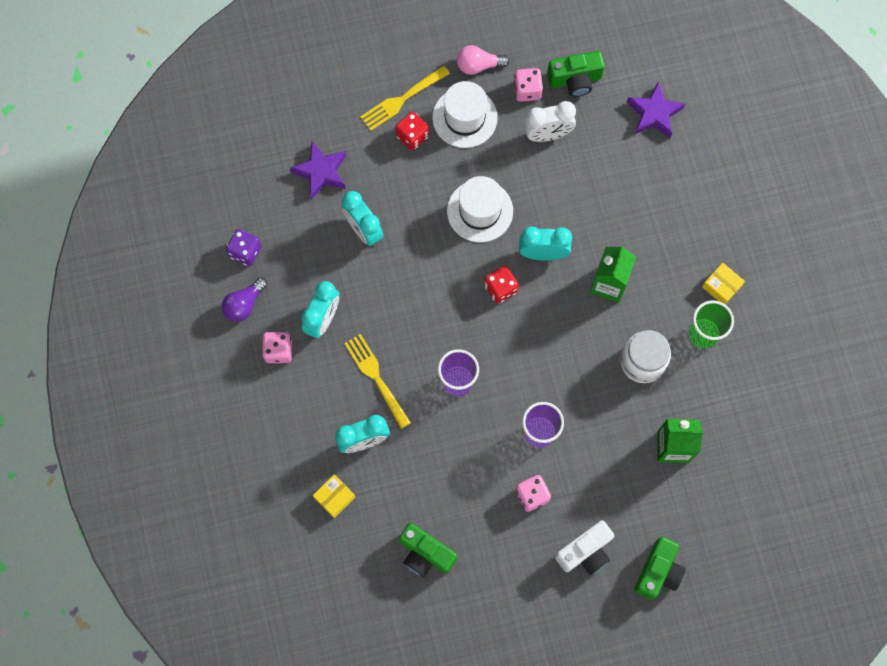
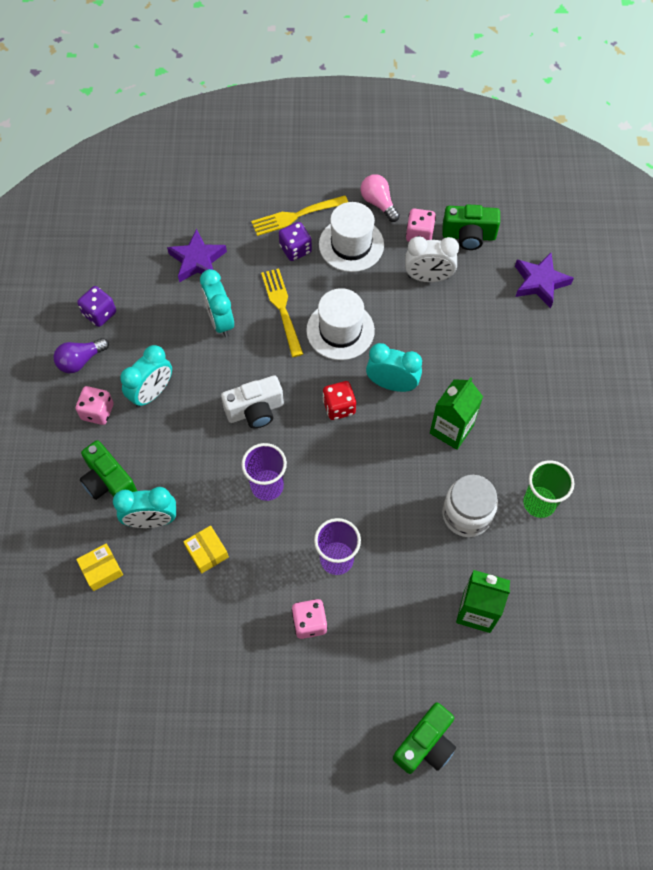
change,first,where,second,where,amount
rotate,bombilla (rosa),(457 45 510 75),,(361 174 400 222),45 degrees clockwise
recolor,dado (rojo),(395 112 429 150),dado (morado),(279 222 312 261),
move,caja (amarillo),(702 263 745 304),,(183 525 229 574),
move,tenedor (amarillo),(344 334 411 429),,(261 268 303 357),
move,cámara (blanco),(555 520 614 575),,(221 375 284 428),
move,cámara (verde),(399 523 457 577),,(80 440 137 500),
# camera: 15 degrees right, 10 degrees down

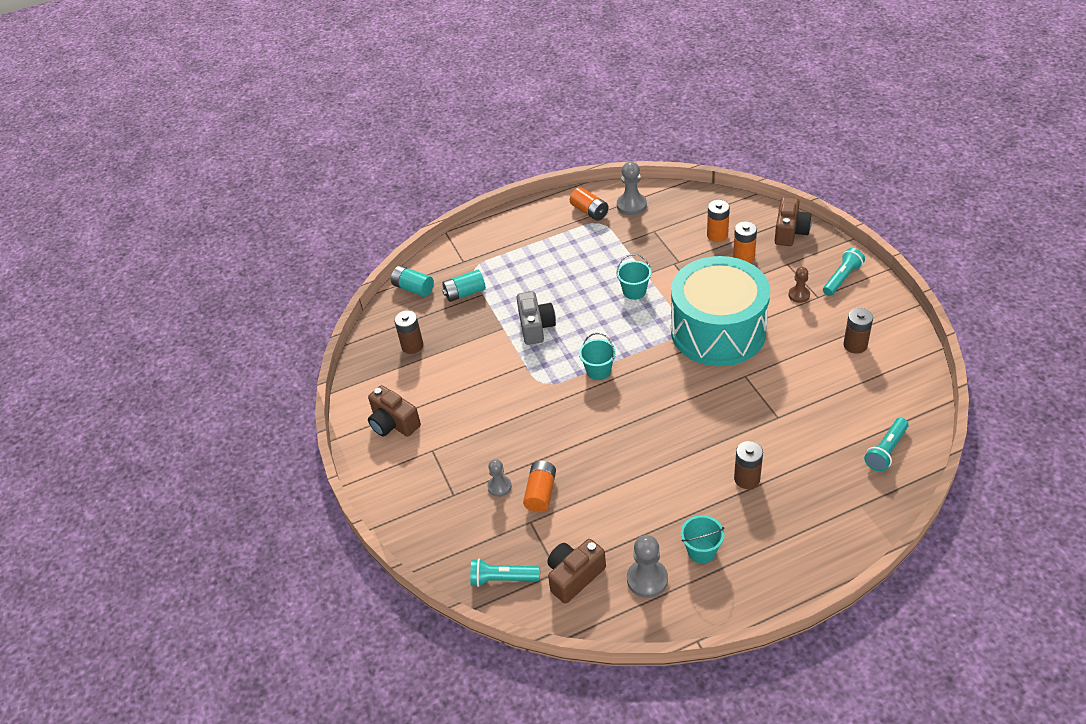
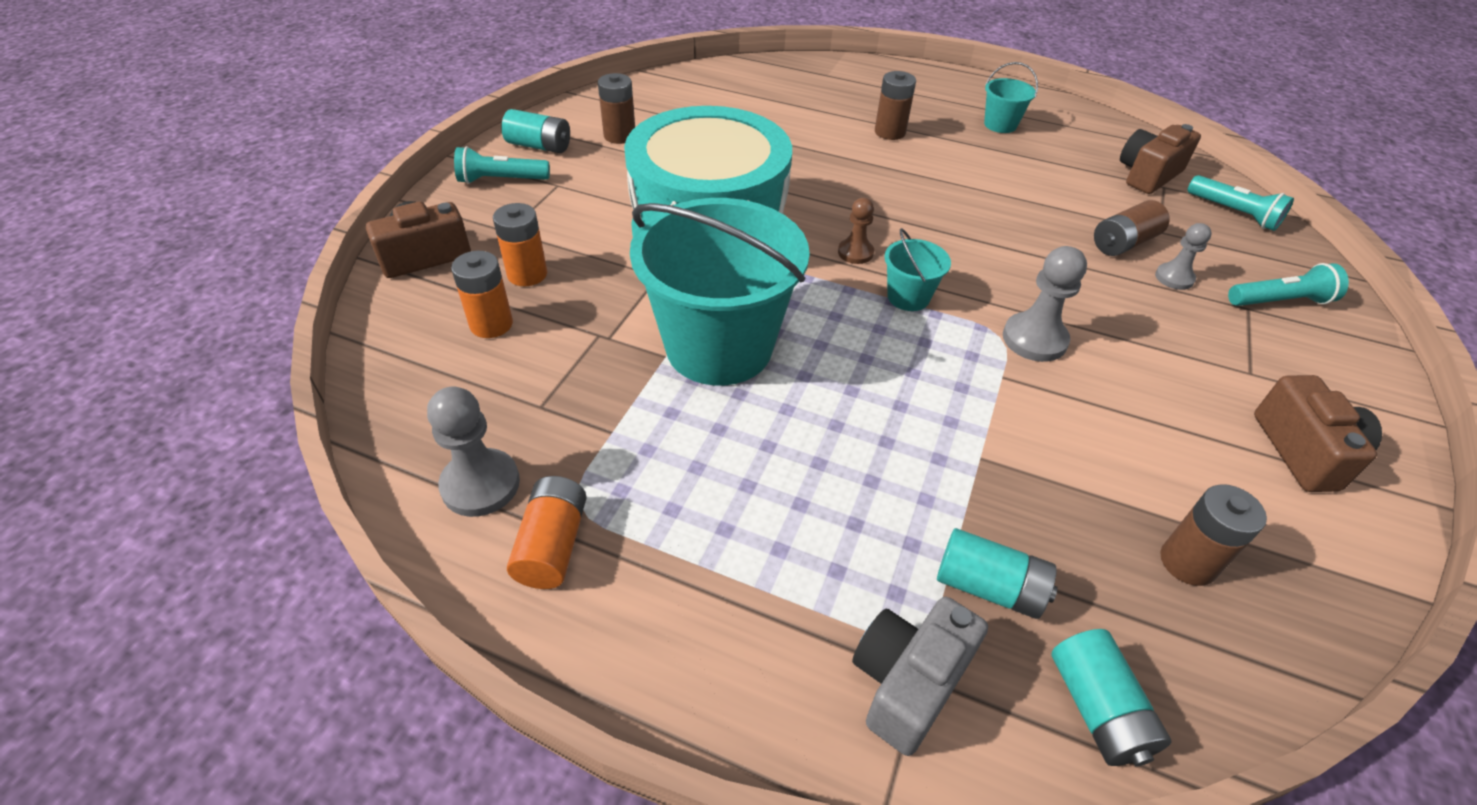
change,first,where,second,where,amount
resize,balde (turquesa),(617 254 652 300),,(630 198 810 386),x2.35
move,peón (marrón),(788 267 810 303),,(838 198 874 264),
move,cámara (gris),(517 291 556 345),,(852 597 988 756),
move,lámpara de mano (turquesa),(864 418 909 472),,(1228 263 1349 306),
recolor,pila (naranja),(523 461 556 512),pila (marrón),(1094 200 1170 256),
move,peón (gris),(627 535 668 598),,(1003 246 1087 362),
rotate,cámara (marrón),(547 539 606 604),,(1120 124 1201 194),135 degrees clockwise
insert,,,pila (turquesa),(501 109 570 153),
# camera: 140 degrees left, 0 degrees up

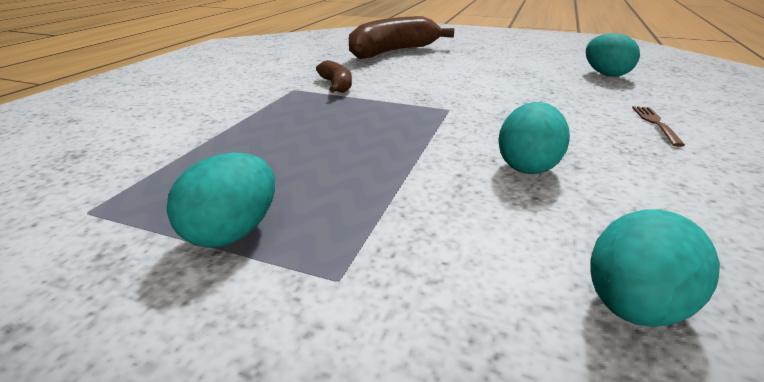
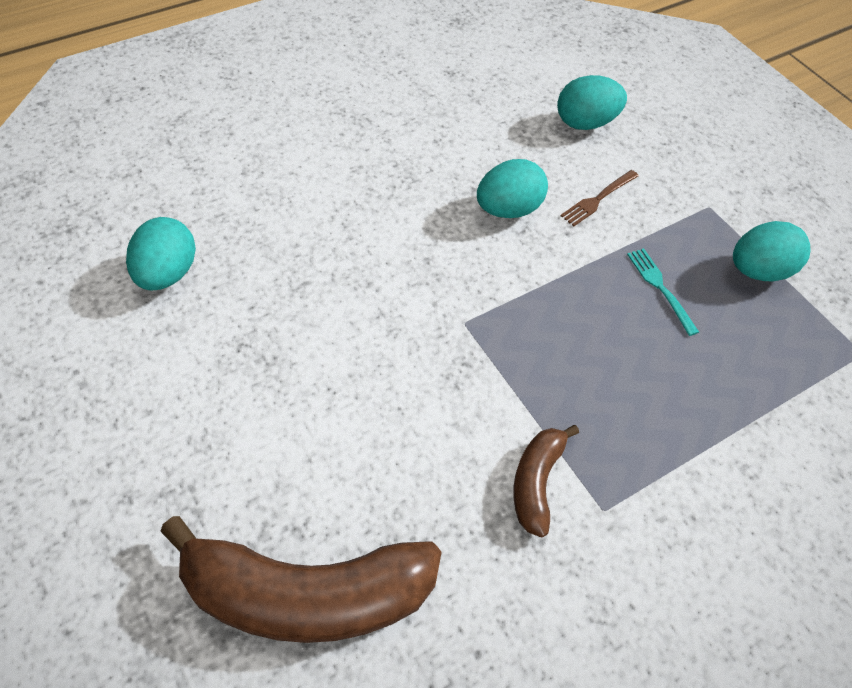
change,first,where,second,where,amount
move,tenedor (marrón),(632 106 685 147),,(560 170 639 226),
insert,,,tenedor (turquesa),(627 248 699 336),
# camera: 145 degrees left, 25 degrees up

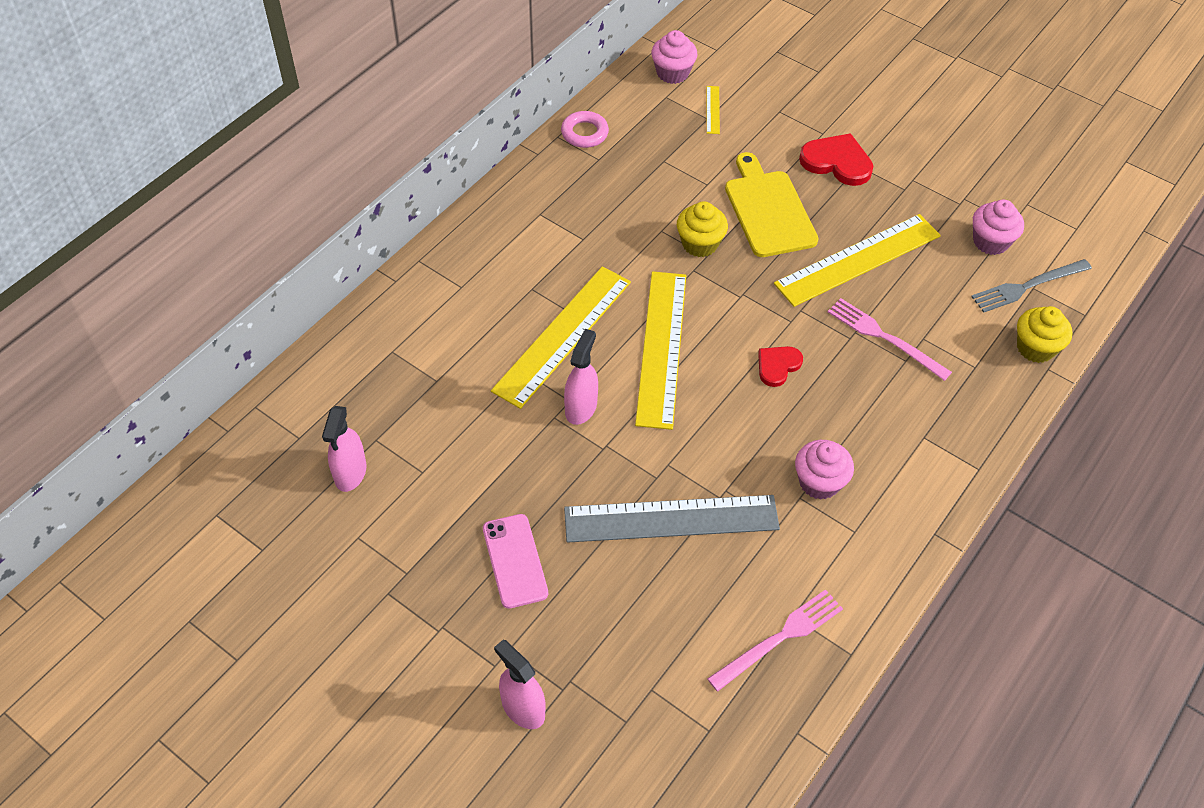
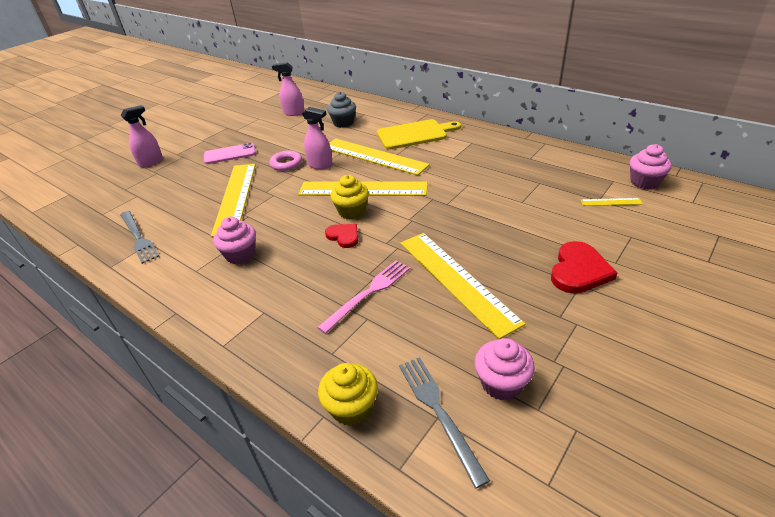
change,first,where,second,where,amount
move,anillo (rosa),(561 111 609 148),,(270 151 302 171),
move,tabla de cortar (amarillo),(725 152 818 257),,(377 119 461 150),
move,magdalena (amarillo),(677 201 728 257),,(330 175 369 220),
recolor,regla (gris),(564 495 780 543),regla (amarillo),(211 164 256 237),
recolor,tenedor (rosa),(707 589 843 692),tenedor (gris),(120 211 159 264),
insert,,,magdalena (gris),(327 92 356 128),
# camera: 95 degrees right, 15 degrees down

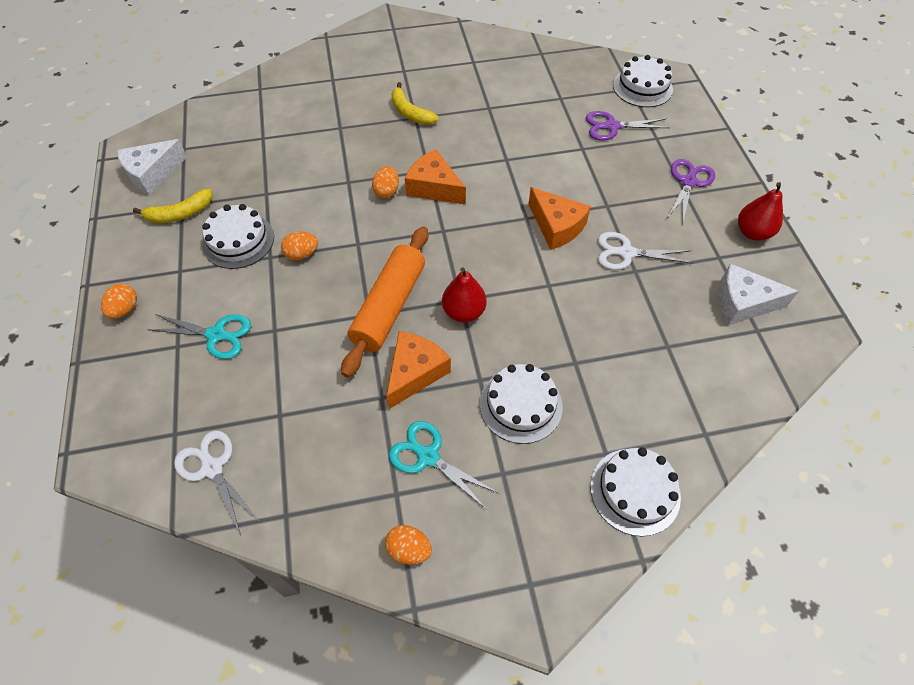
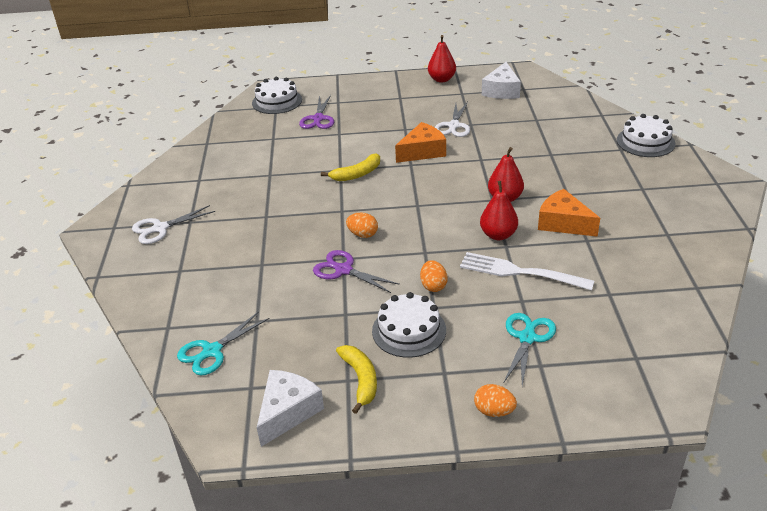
change,first,where,second,where,amount
move,plátano (amarillo),(391 82 439 125),,(321 153 380 181),
rotate,queso (blanco),(117 139 187 195),,(257 370 324 447),120 degrees counterclockwise
delete,queso (naranja),(405 149 466 205),,,
move,tijeras (morado),(667 159 715 224),,(313 250 400 293),
replace,rodillo (naranja),(341 226 428 377),pera (rojo),(480 181 518 240),
delete,tarta (blanco),(480 364 563 444),,,
move,tijeras (turquesa),(389 421 498 510),,(177 311 269 376),
move,tijeras (blanco),(174 430 260 535),,(132 205 215 244),
delete,huevo (naranja),(385 525 432 564),,,
insert,,,tenedor (blanco),(460 252 594 291),
# camera: 80 degrees left, 20 degrees down

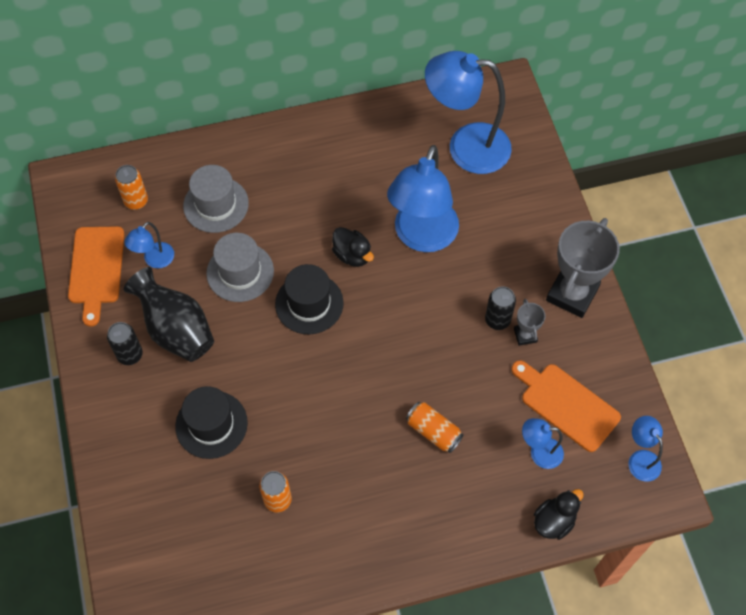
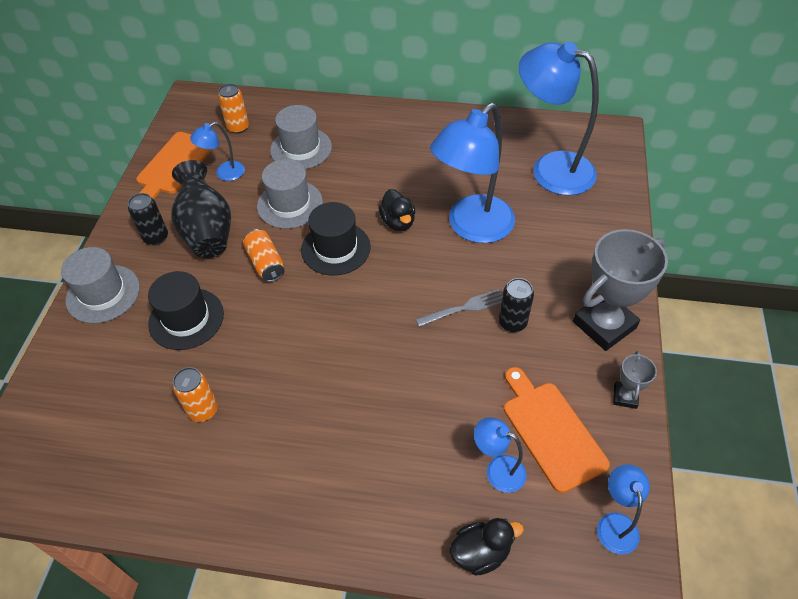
change,first,where,second,where,amount
move,trofeo (gris),(514 299 545 346),,(613 351 657 409),
move,lata (naranja),(406 402 464 453),,(243 229 285 282),
insert,,,sombrero (gris),(61 247 140 323),
insert,,,tenedor (gris),(415 289 502 327),
# camera: 25 degrees right, 10 degrees down

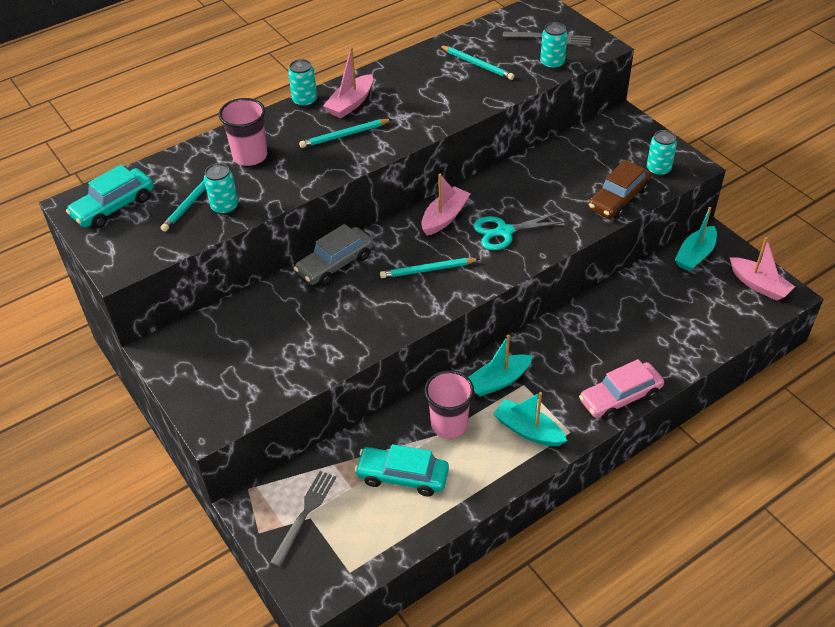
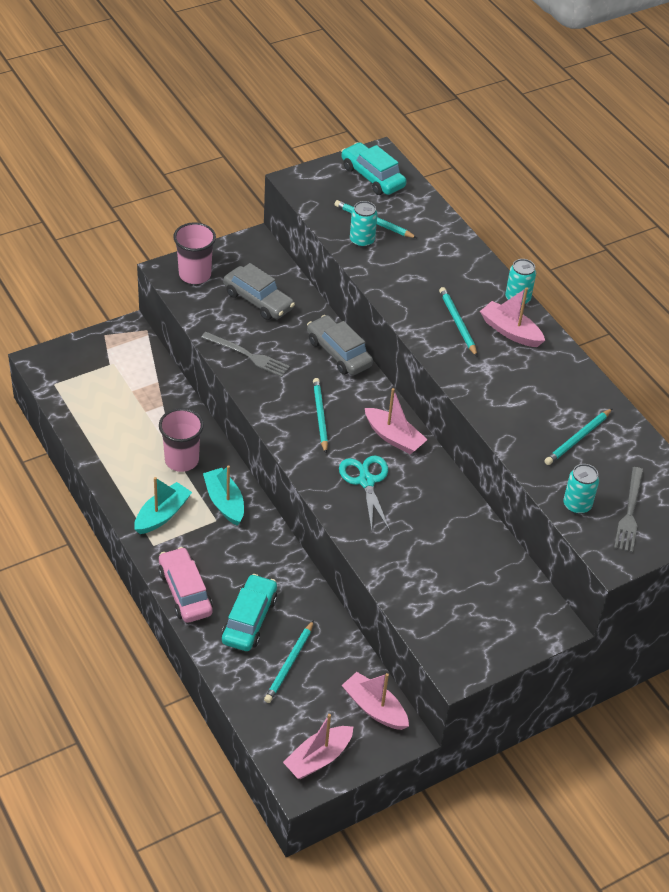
change,first,where,second,where,amount
move,vaso (rosa),(219 98 267 166),,(173 222 216 284),
delete,lata (turquesa),(647 130 677 176),,,
delete,coche (marrón),(588 160 651 219),,,
recolor,barco (turquesa),(675 207 717 272),barco (rosa),(342 672 409 730),
move,coche (turquesa),(354 444 449 497),,(222 574 277 651),
move,tenedor (gris),(270 471 336 567),,(201 332 290 377),
insert,,,coche (gris),(223 263 295 320),
insert,,,lápiz (turquesa),(264 620 314 703),
# camera: 90 degrees right, 0 degrees up

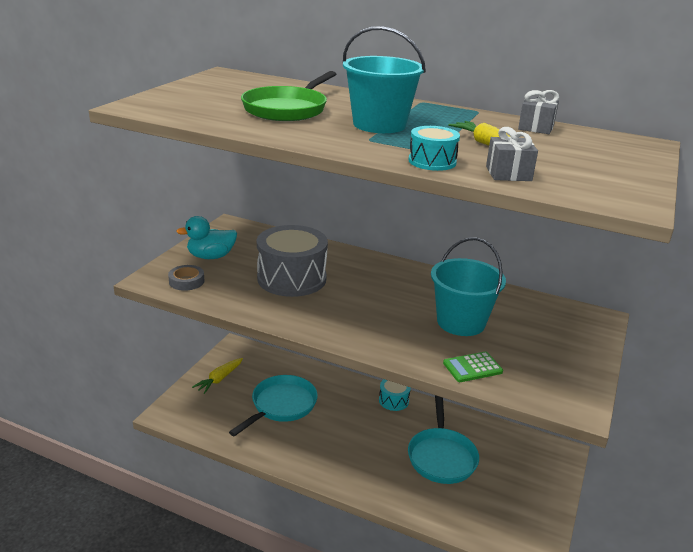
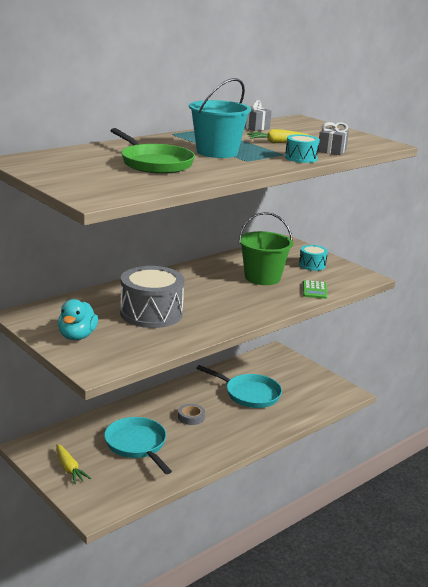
change,first,where,second,where,amount
recolor,balde (turquesa),(431 238 506 336),balde (verde),(239 212 293 285),
move,cinta adhesiva (gris),(168 265 204 291),,(178 404 205 425),
move,tambor (turquesa),(379 379 411 411),,(299 245 328 271),
# camera: 65 degrees left, 5 degrees down

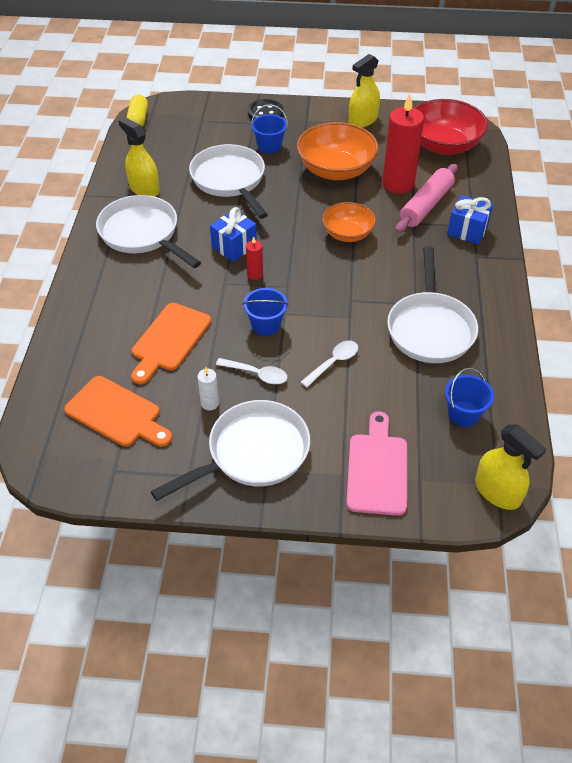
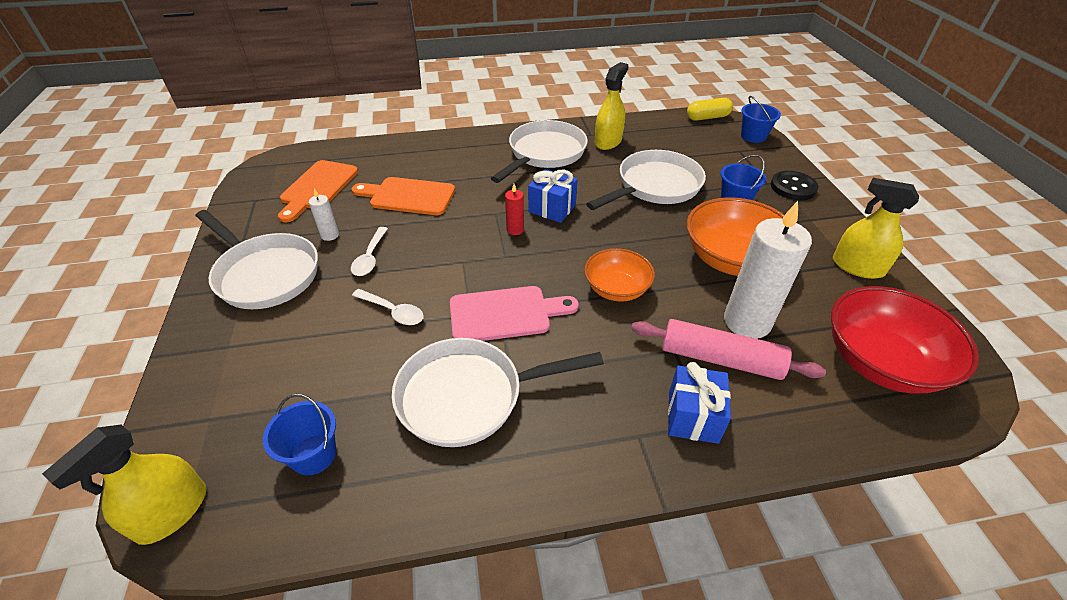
change,first,where,second,where,amount
recolor,vela (rojo),(382 94 424 194),vela (blanco),(724 201 812 339),
move,balde (azul),(242 288 289 336),,(741 96 781 143),
move,tabla de cortar (rosa),(346 411 407 516),,(450 286 579 341),
# camera: 75 degrees right, 5 degrees down

